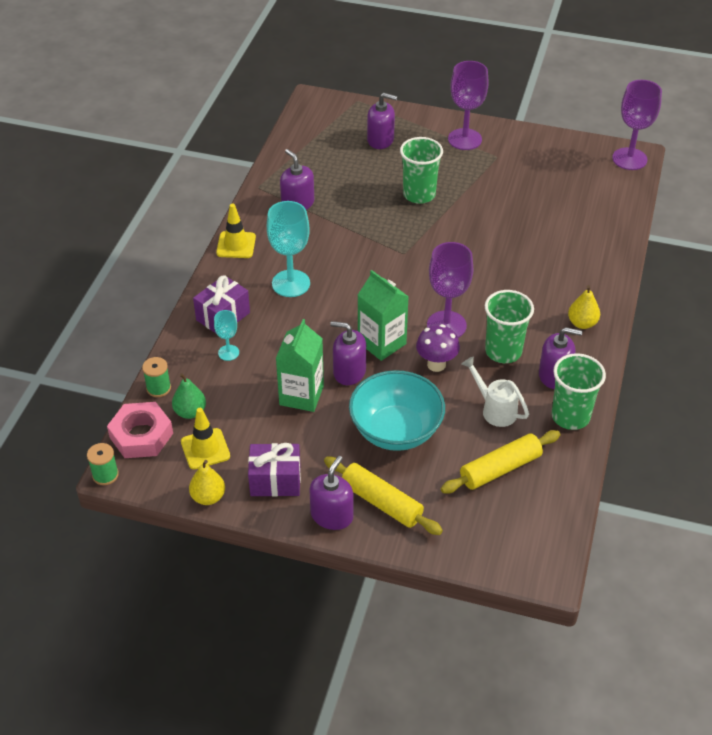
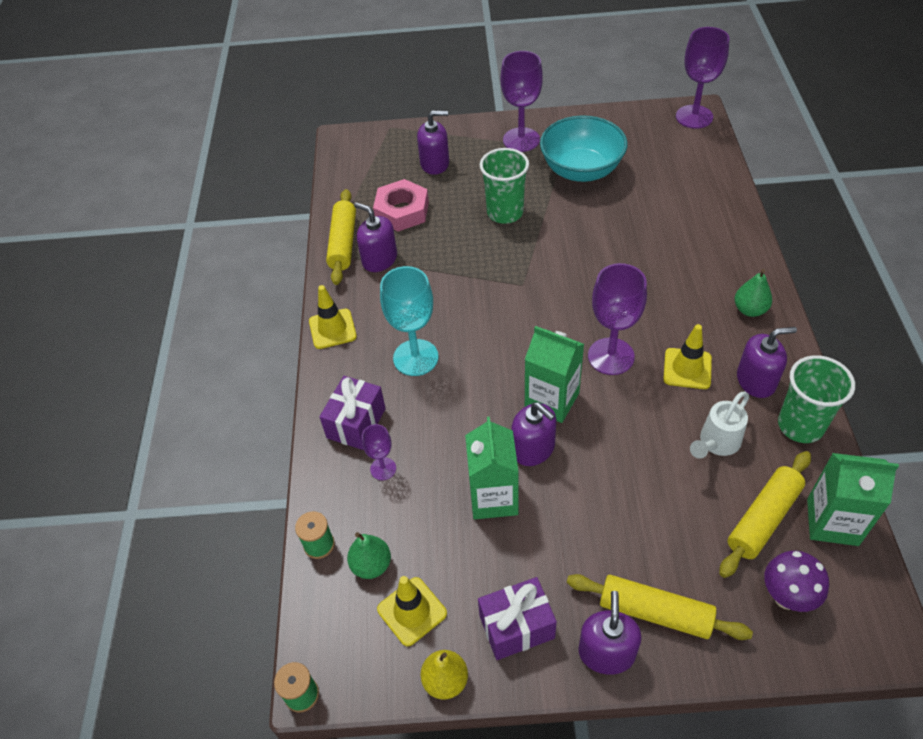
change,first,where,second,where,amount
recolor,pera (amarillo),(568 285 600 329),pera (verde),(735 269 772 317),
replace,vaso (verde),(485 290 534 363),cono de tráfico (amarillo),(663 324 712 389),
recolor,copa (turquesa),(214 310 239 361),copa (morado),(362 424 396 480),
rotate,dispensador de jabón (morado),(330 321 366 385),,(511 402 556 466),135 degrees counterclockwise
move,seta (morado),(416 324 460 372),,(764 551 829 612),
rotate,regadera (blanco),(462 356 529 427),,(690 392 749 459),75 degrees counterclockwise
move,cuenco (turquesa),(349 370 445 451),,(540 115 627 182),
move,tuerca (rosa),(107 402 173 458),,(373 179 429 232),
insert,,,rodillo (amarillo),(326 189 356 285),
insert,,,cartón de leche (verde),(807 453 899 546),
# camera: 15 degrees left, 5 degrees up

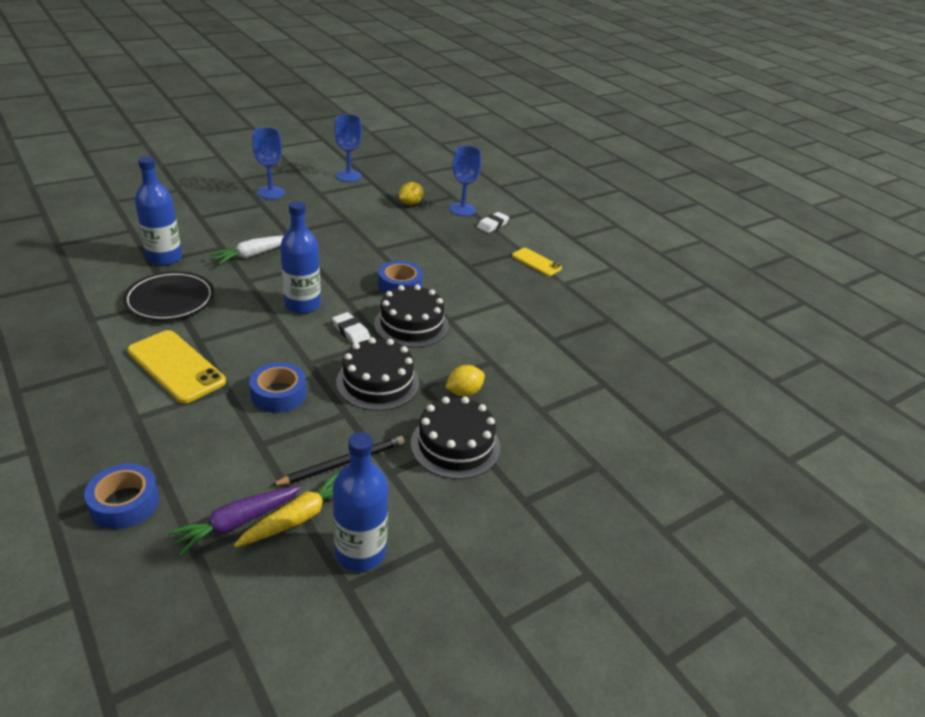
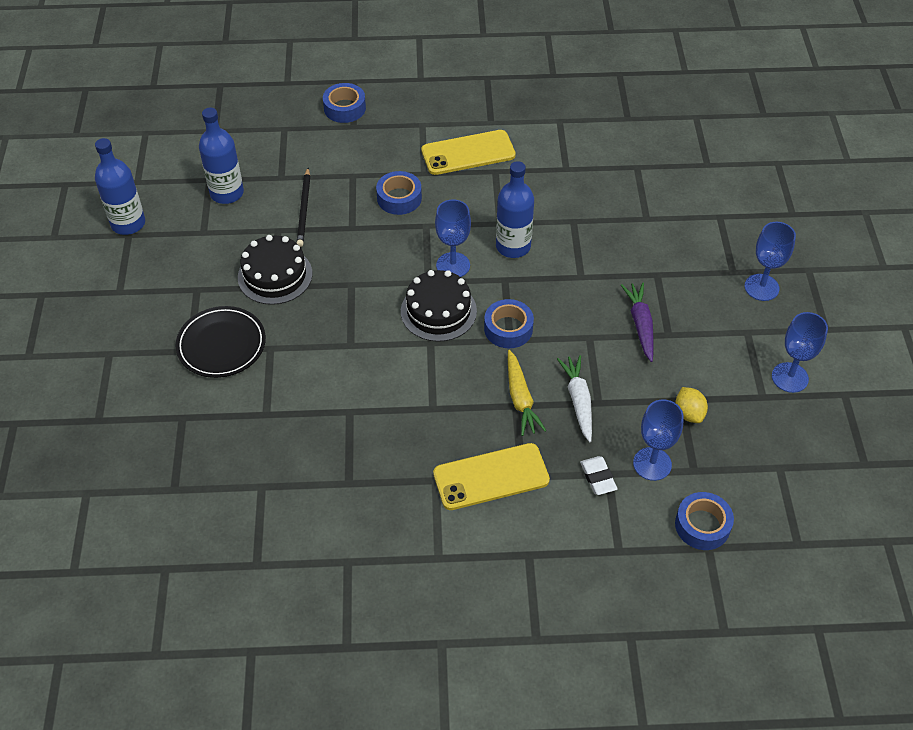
change,first,where,second,where,amount
move,botella (azul),(135 156 182 266),,(95 138 145 235),
move,zanahoria (blanco),(210 235 284 265),,(557 355 592 442),
resize,móvil (amarillo),(512 248 562 276),,(433 443 550 510),x1.69
move,plato (negro),(123 271 214 321),,(176 306 266 378),
replace,goma de borrar (blanco),(332 312 371 344),copa (azul),(435 199 471 277),
delete,tarta (negro),(336 337 419 411),,,
delete,limón (amarillo),(445 365 485 397),,,
move,zanahoria (amarillo),(234 471 340 547),,(508 350 547 436),
move,zanahoria (morado),(167 486 301 556),,(621 283 654 362),
insert,,,cinta adhesiva (azul),(675 492 734 550),
# camera: 125 degrees right, 15 degrees up

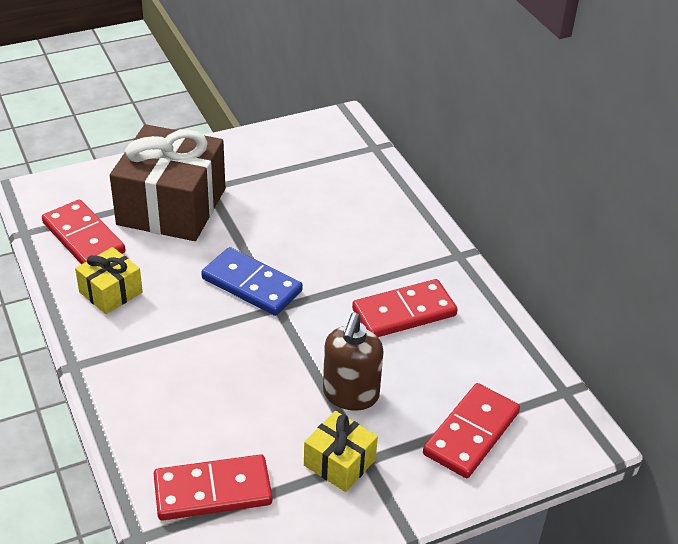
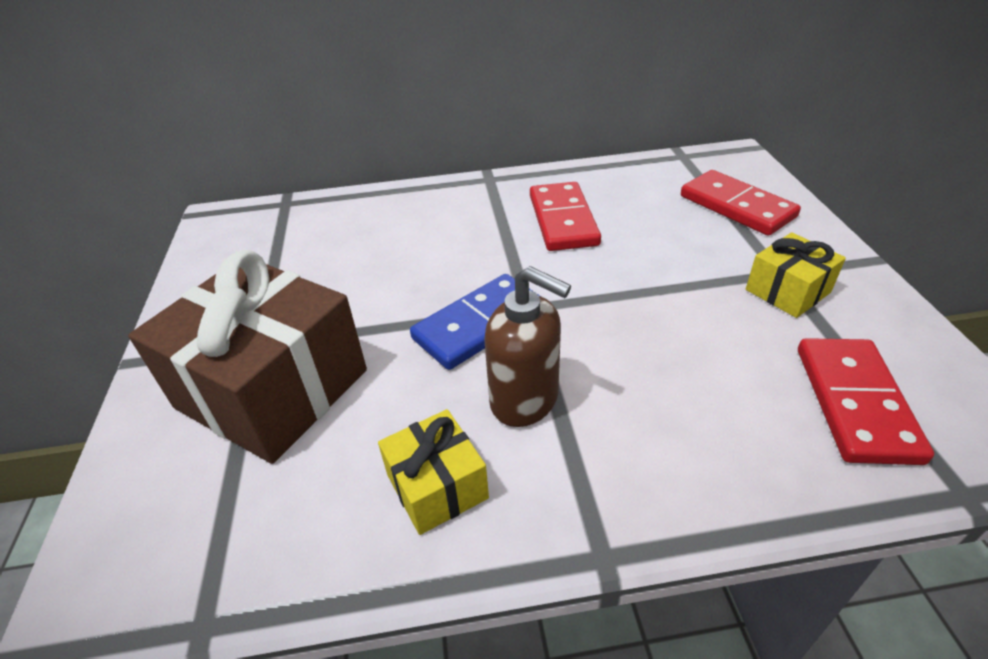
change,first,where,second,where,amount
delete,ficha de dominó (rojo),(42 200 125 264),,,
move,dispensador de jabón (marrón),(323 313 384 411),,(484 266 571 427),
# camera: 70 degrees left, 0 degrees up

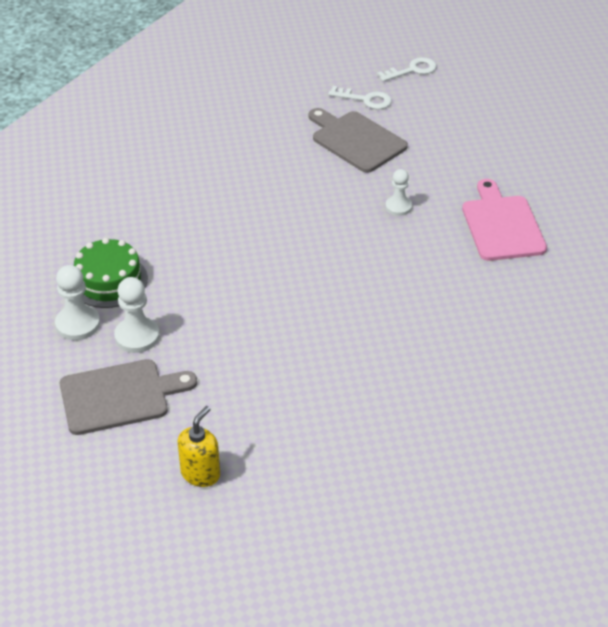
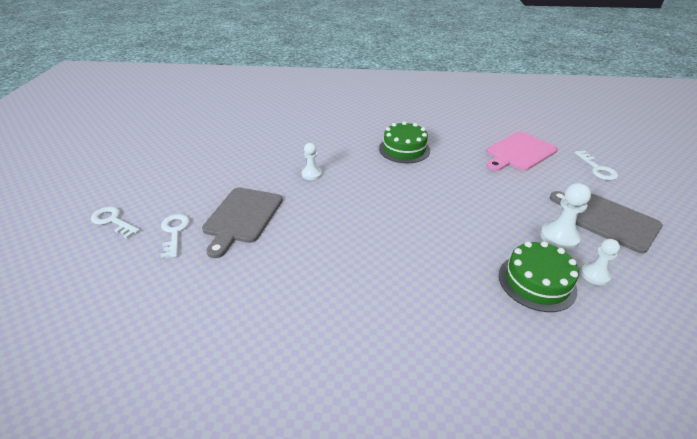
change,first,where,second,where,amount
move,tabla de cortar (rosa),(462 179 547 261),,(486 132 558 171),
resize,peón (blanco),(55 265 100 340),,(581 239 620 285),x0.67
replace,dispensador de jabón (amarillo),(178 406 220 487),llave (blanco),(574 150 618 180),
insert,,,tarta (verde),(379 121 430 163),
# camera: 120 degrees left, 5 degrees down

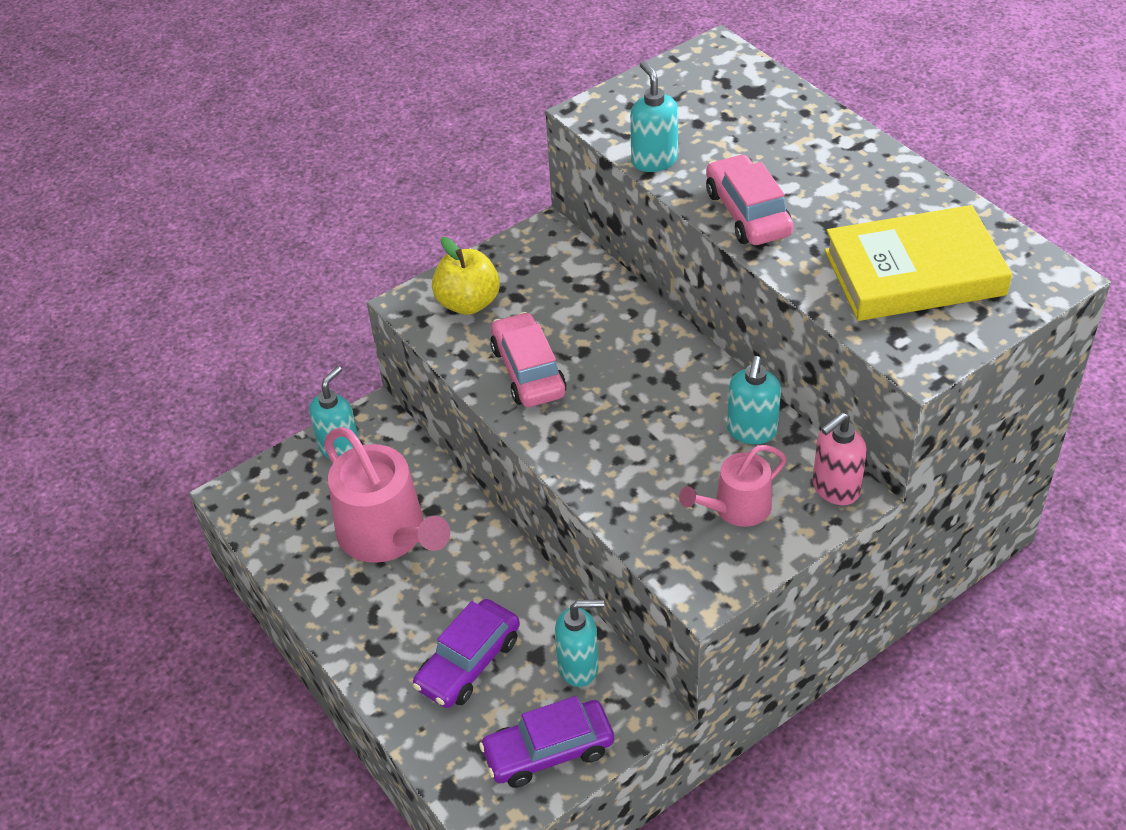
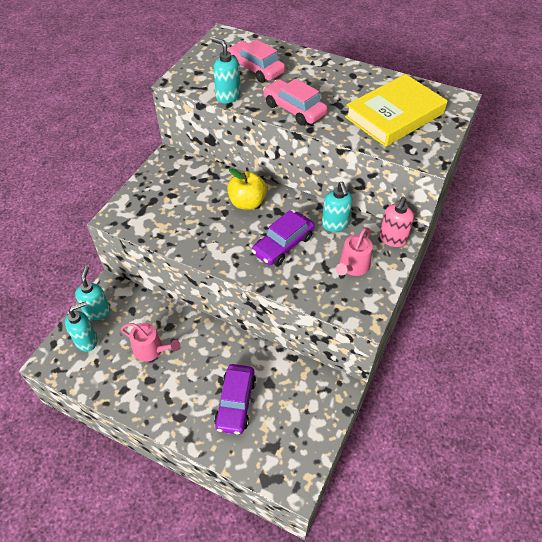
change,first,where,second,where,amount
move,manzana (amarillo),(432 237 500 315),,(227 168 267 210),
move,coche (rosa),(490 312 567 407),,(227 39 285 83),
resize,regadera (rosa),(324 427 450 563),,(121 323 180 362),x0.56
move,dispensador de jabón (turquesa),(555 599 604 687),,(65 301 98 352),
move,coche (morado),(479 696 614 788),,(252 210 315 266),
# camera: 30 degrees left, 5 degrees up

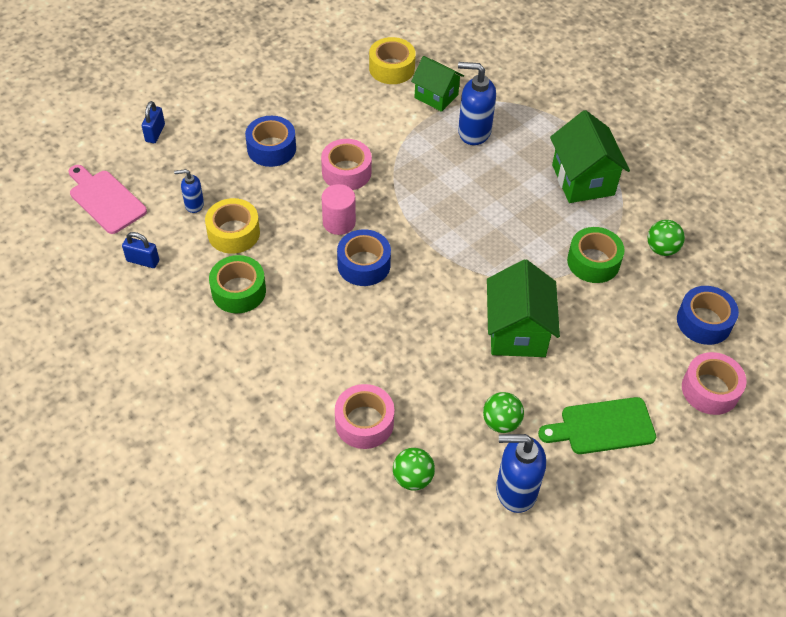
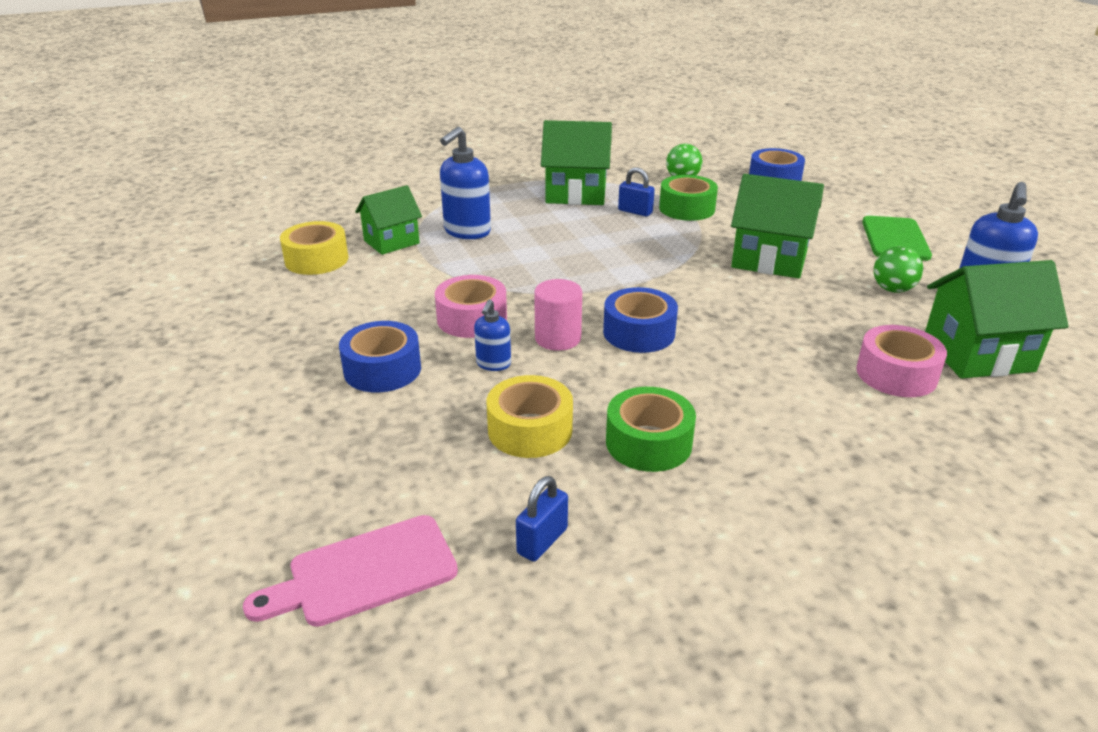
change,first,where,second,where,amount
move,candado (azul),(142 101 165 143),,(618 168 655 216),
move,dispensador de jabón (azul),(174 169 204 213),,(474 299 511 371),
delete,cinta adhesiva (rosa),(682 352 747 415),,,
replace,pelota (verde),(393 448 435 491),casa (verde),(925 260 1069 378),
# camera: 70 degrees left, 20 degrees down

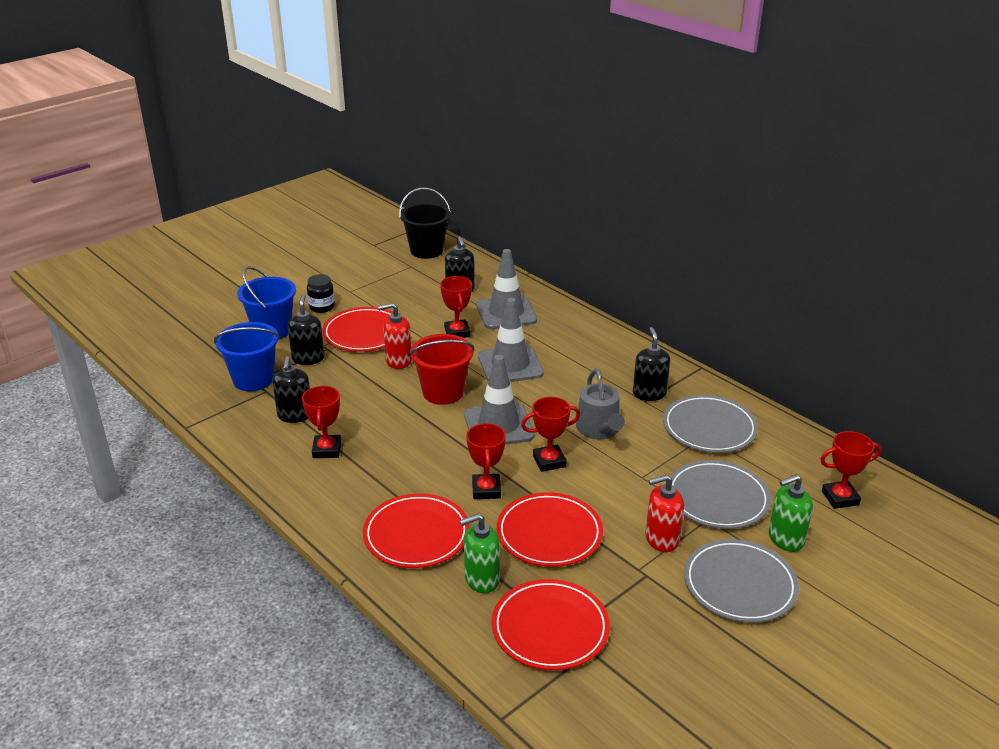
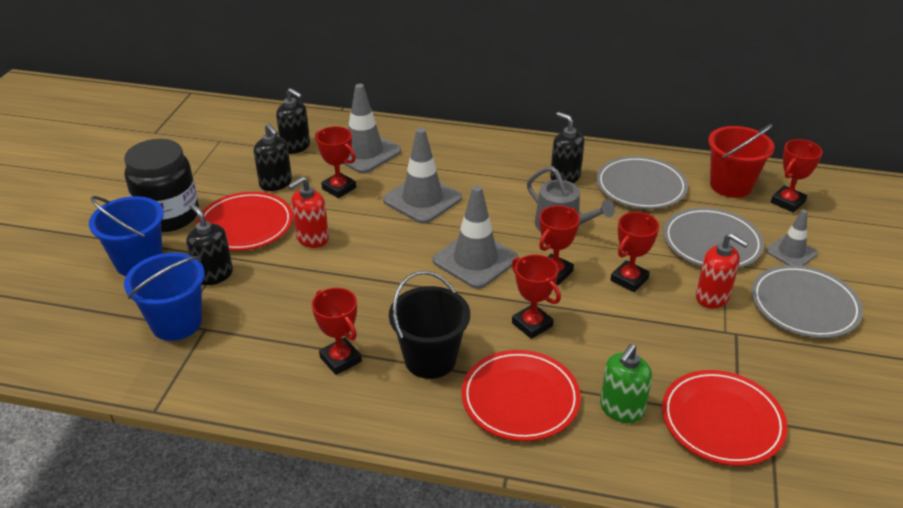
change,first,where,second,where,amount
move,balde (negro),(399 187 451 259),,(389 271 470 379),
resize,tarro (negro),(307 274 335 313),,(124 139 199 232),x1.99
move,balde (rojo),(409 334 474 405),,(708 124 775 198),
move,dispensador de jabón (negro),(272 356 310 423),,(254 123 292 191),
rotate,dispensador de jabón (rojo),(645 474 684 552),,(696 233 749 308),90 degrees counterclockwise
replace,dispensador de jabón (verde),(769 474 813 552),cono de tráfico (gris),(766 209 818 266),
delete,plato (rojo),(497 492 603 567),,,
insert,,,trofeo (rojo),(611 212 659 292),
# camera: 35 degrees left, 5 degrees up

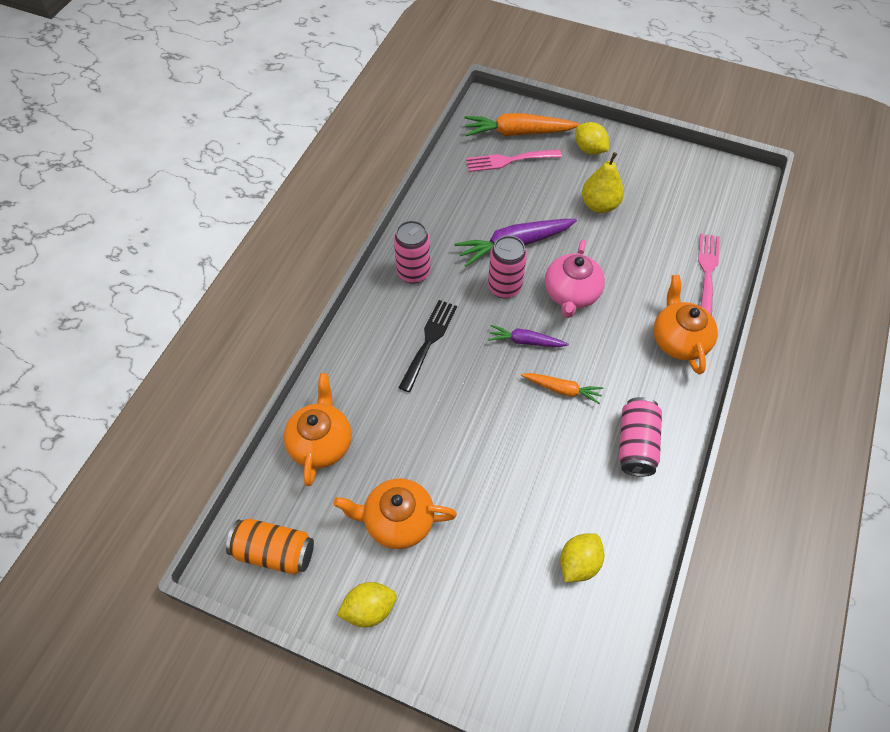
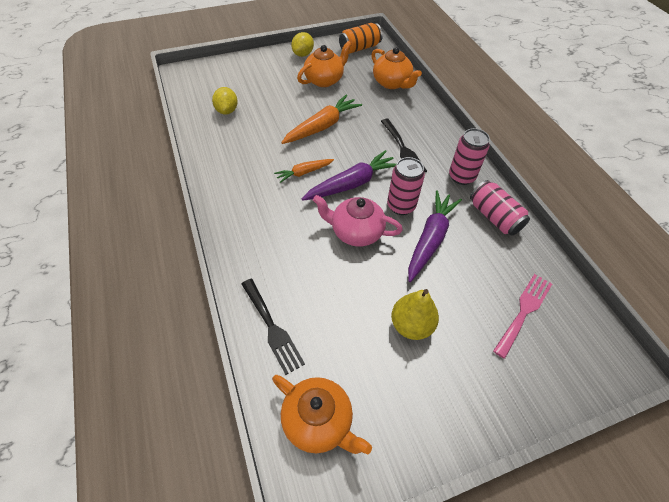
change,first,where,second,where,amount
move,zanahoria (naranja),(464 113 580 136),,(281 94 362 144),
delete,limón (amarillo),(575 122 609 155),,,
recolor,tenedor (rosa),(698 233 720 315),tenedor (negro),(241 279 305 375),
rotate,tetera (rosa),(545 240 605 318),,(313 195 403 247),45 degrees counterclockwise
move,tetera (naranja),(653 275 718 374),,(272 375 372 454),
resize,zanahoria (morado),(488 325 569 347),,(302 150 397 201),x1.72
move,lata (rosa),(619 397 662 477),,(470 180 530 236),
# camera: 135 degrees right, 5 degrees down

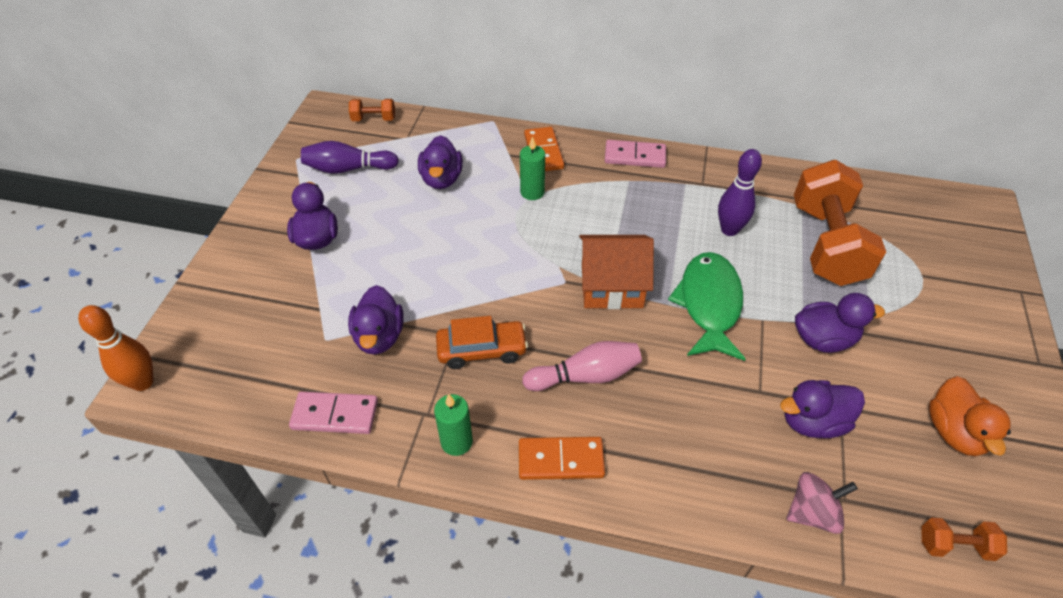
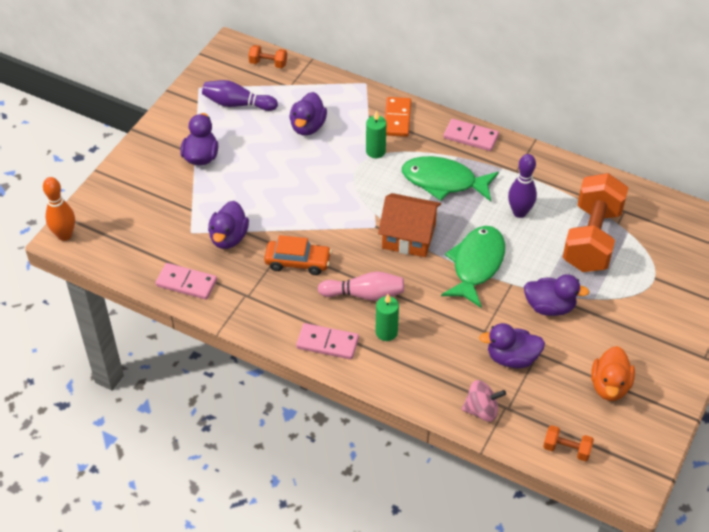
change,first,where,second,where,amount
move,vela (verde),(434 394 473 456),,(376 294 399 341),
recolor,ficha de dominó (naranja),(519 437 605 480),ficha de dominó (rosa),(296 323 359 360),
insert,,,pez (verde),(402 156 499 202),
# camera: 15 degrees right, 0 degrees up

